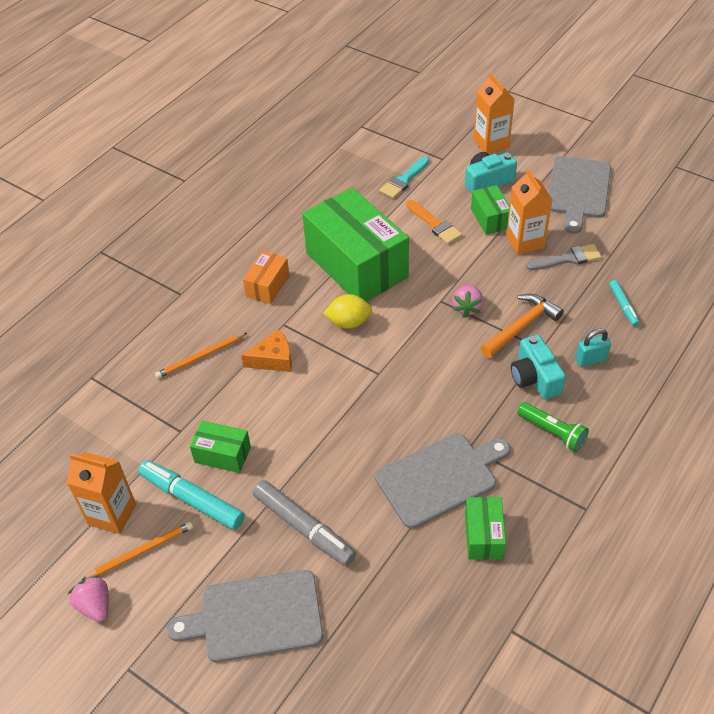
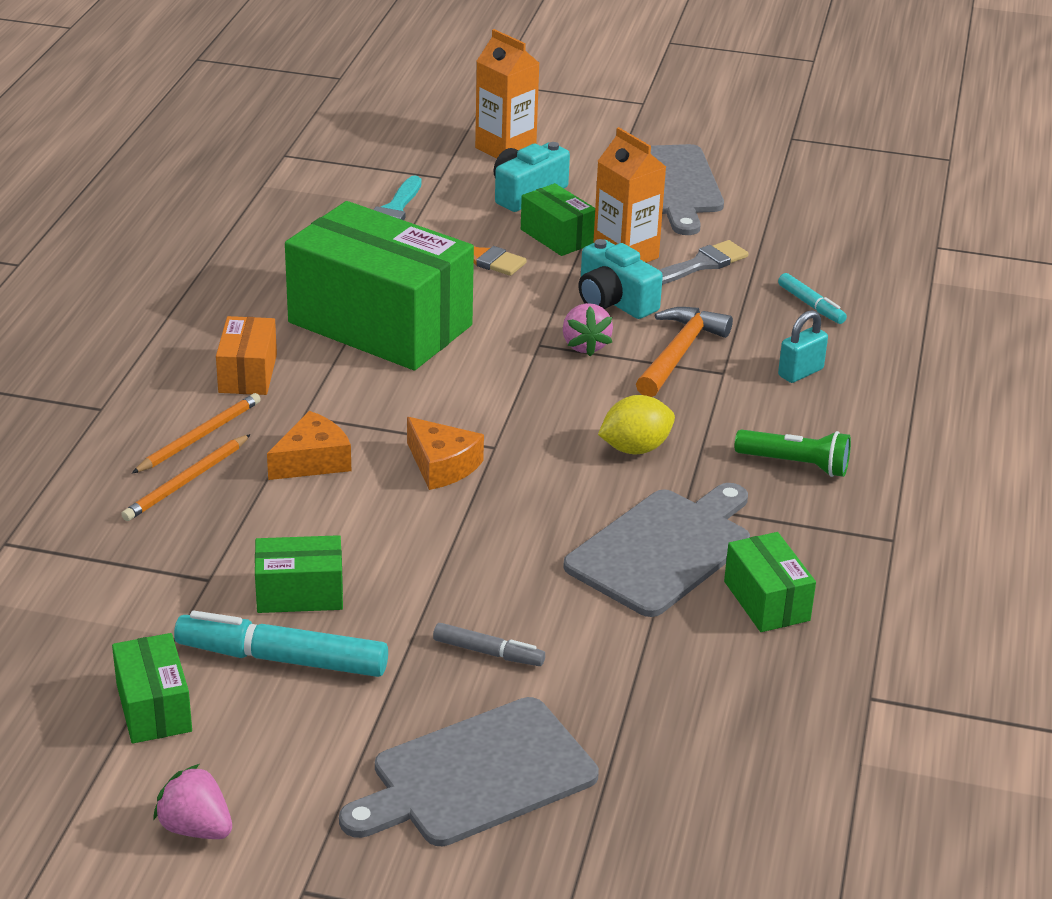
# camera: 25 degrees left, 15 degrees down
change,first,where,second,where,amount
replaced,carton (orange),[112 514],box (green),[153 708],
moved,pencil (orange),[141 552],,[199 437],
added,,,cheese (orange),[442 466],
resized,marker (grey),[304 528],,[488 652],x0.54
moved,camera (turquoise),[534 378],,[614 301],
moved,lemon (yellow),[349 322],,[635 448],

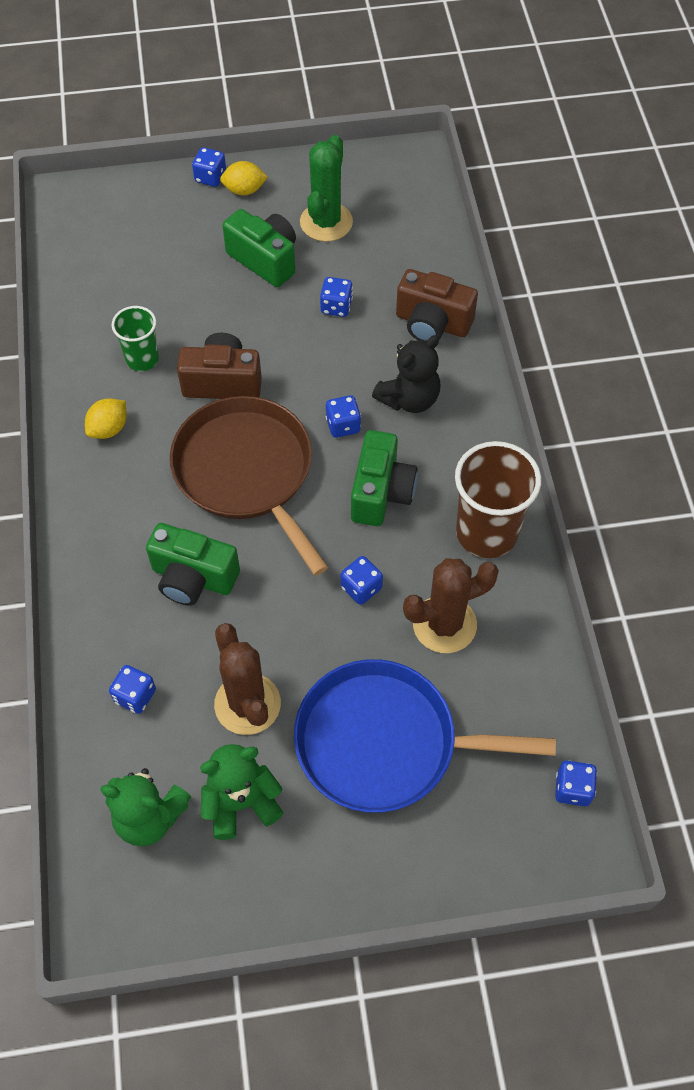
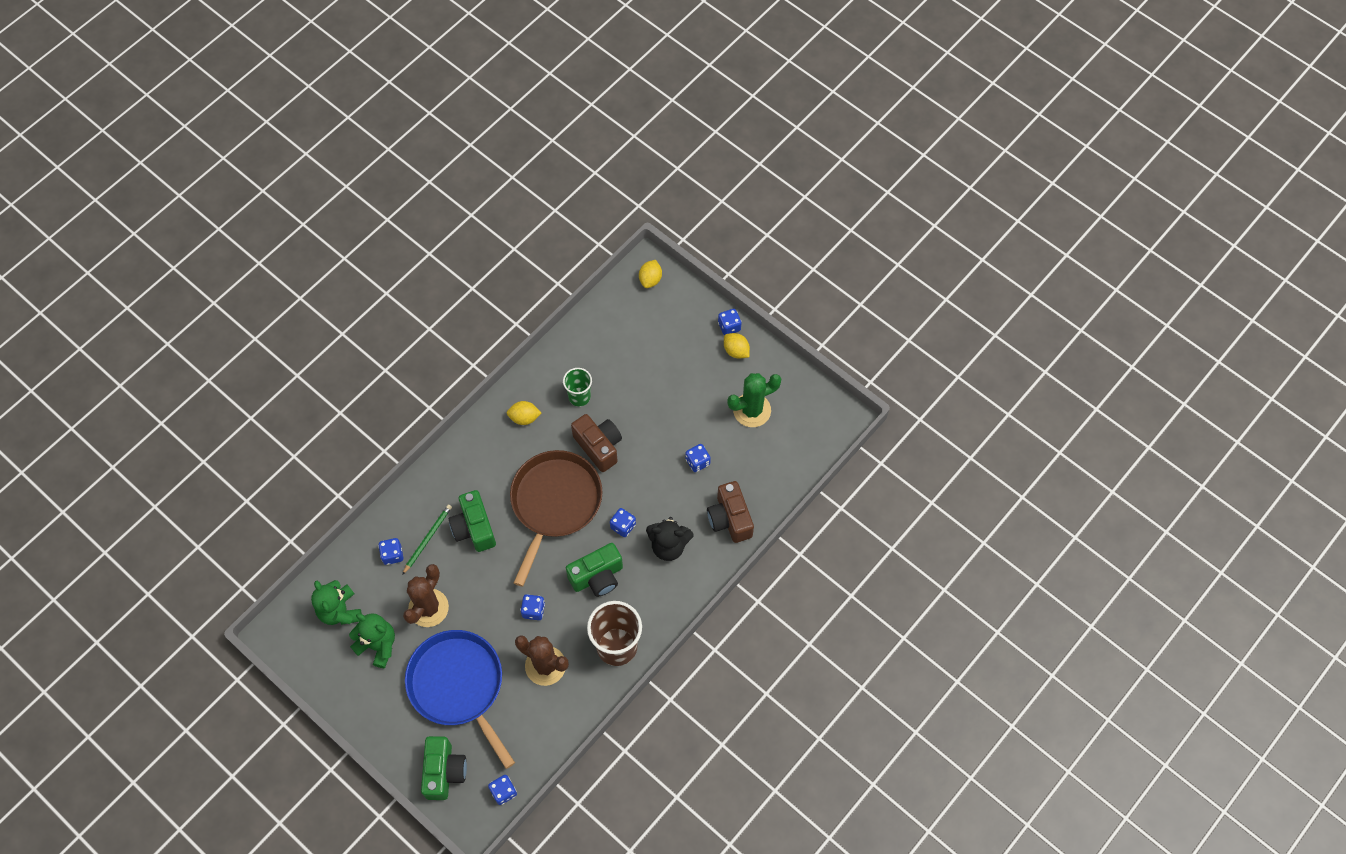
# camera: 50 degrees right, 5 degrees up
change,first,where,second,where,amount
added,,,pencil (green),[428 539],
moved,camera (green),[265 260],,[444 771],
added,,,lemon (yellow),[650 279],

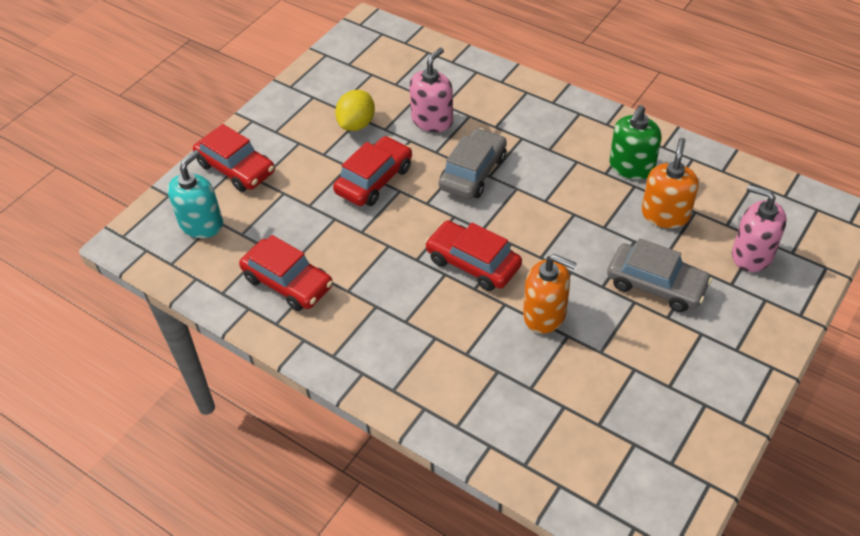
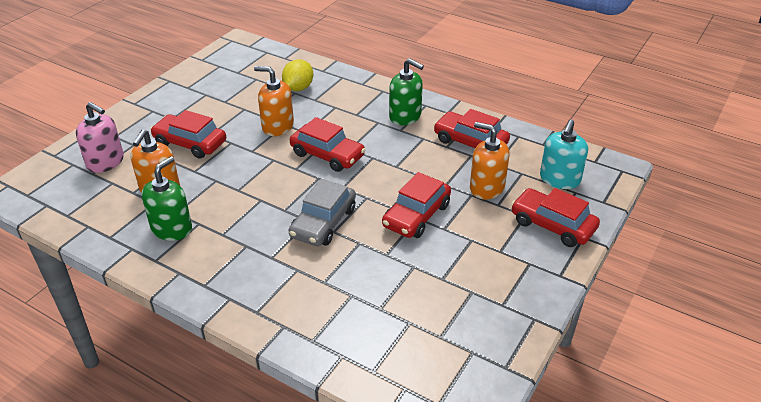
# camera: 175 degrees right, 10 degrees down
change,first,where,second,where,amount
recoloured,car (grey),[656 285],car (red),[190 143],
moved,lemon (yellow),[357 124],,[298 88],
added,,,soap dispenser (green),[405 116],
added,,,soap dispenser (orange),[486 188],
removed,soap dispenser (pink),[432 120],,,

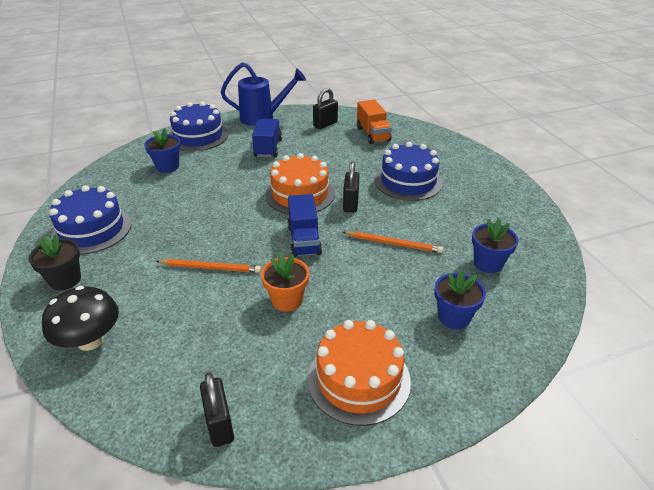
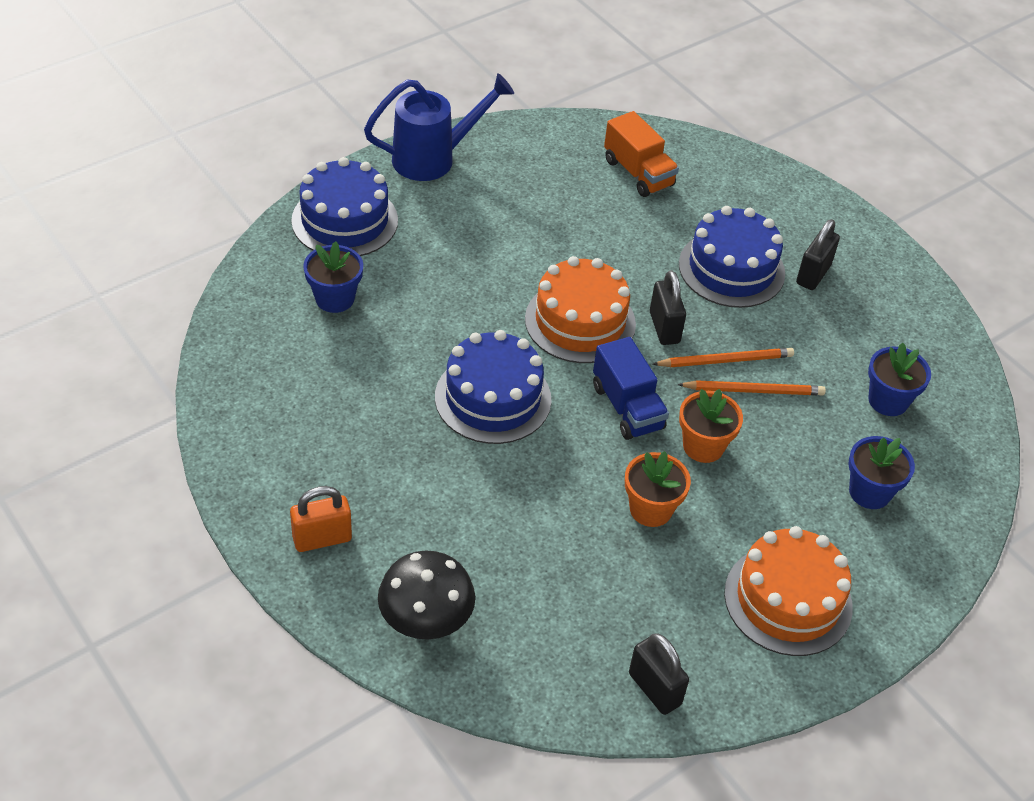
# camera: 20 degrees left, 10 degrees up
change,first,where,second,where,amount
replaced,flower pot (black),[65 280],padlock (orange),[322 538],
moved,cake (blue),[92 229],,[493 398],
moved,pencil (orange),[211 268],,[725 360],
added,,,flower pot (orange),[703 446],
moved,padlock (black),[325 124],,[813 274],
removed,truck (blue),[268 148],,,

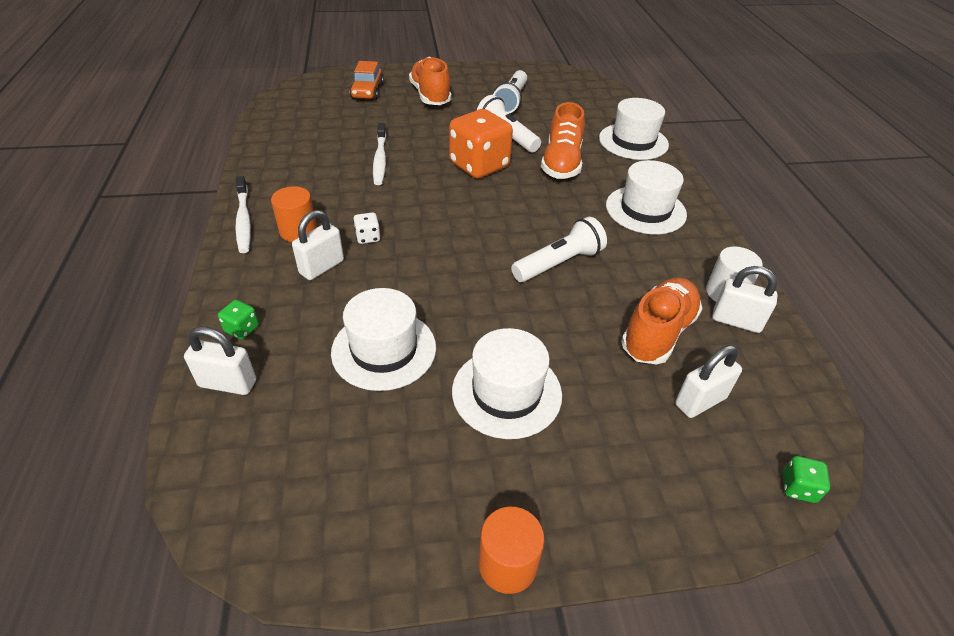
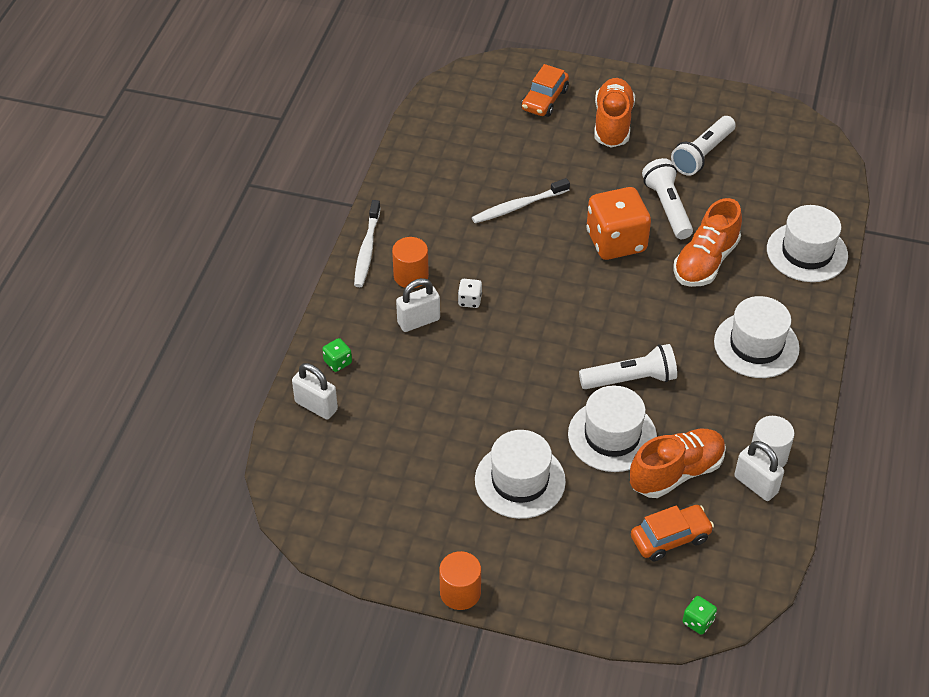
# camera: 25 degrees right, 5 degrees up
change,first,where,second,where,amount
turned,toothbrush (white),[380 159],,[518 206],45 degrees clockwise
moved,hat (white),[384 349],,[612 436],
replaced,padlock (white),[700 401],car (orange),[670 538],

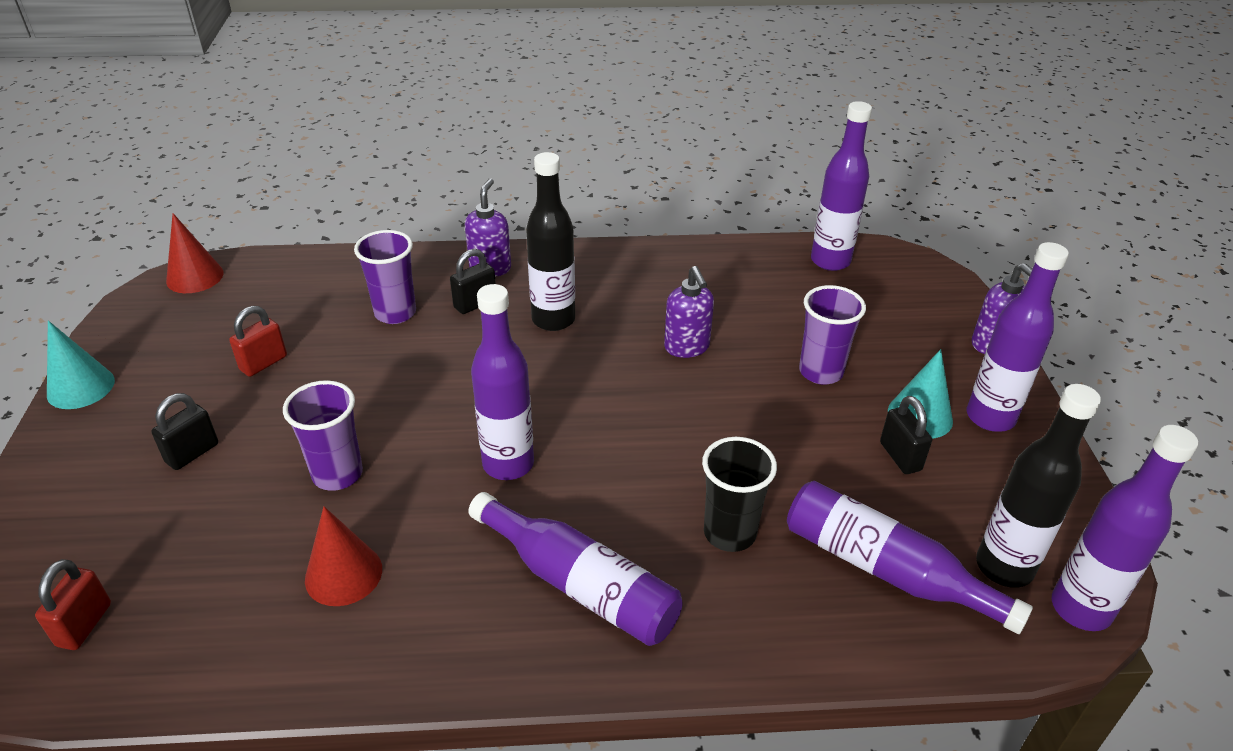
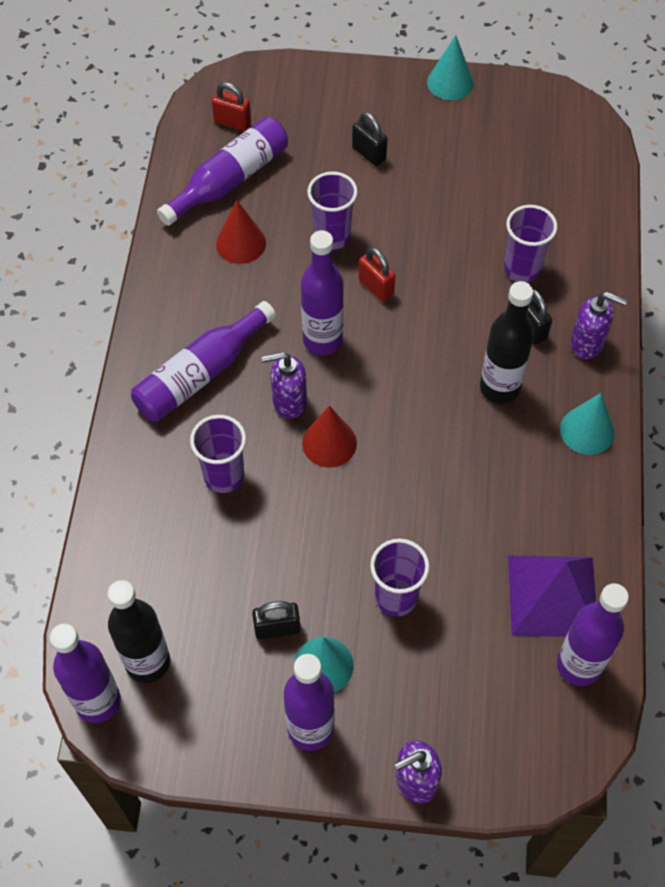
# camera: 100 degrees right, 20 degrees up
change,first,where,second,where,amount
moved,bottle (purple),[885 569],,[229 180],
recoloured,cup (black),[729 533],cup (purple),[224 476],
moved,soap dispenser (purple),[687 347],,[289 402],
moved,cone (red),[195 277],,[329 443],
moved,padlock (red),[263 363],,[376 287],
added,,,pyramid (purple),[553 596],
added,,,cone (turquoise),[587 430],

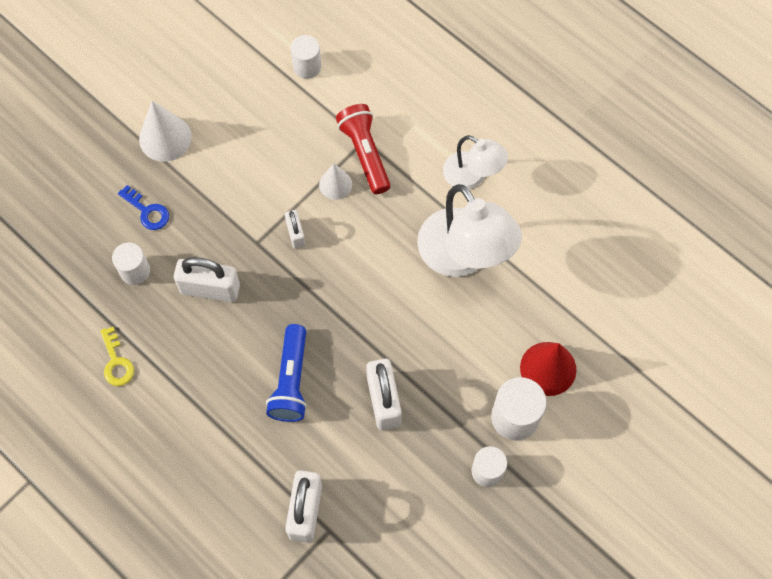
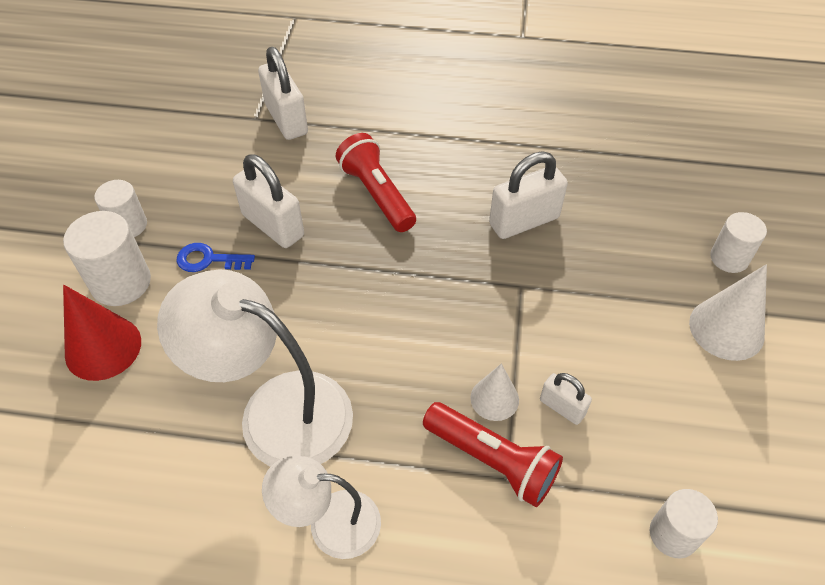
# camera: 145 degrees right, 15 degrees down
change,first,where,second,where,amount
moved,key (blue),[147 211],,[209 260],
recoloured,flashlight (blue),[291 381],flashlight (red),[376 194],
moved,padlock (white),[295 234],,[562 407],
moved,cylinder (white),[135 271],,[729 258],
removed,key (yellow),[116 362],,,

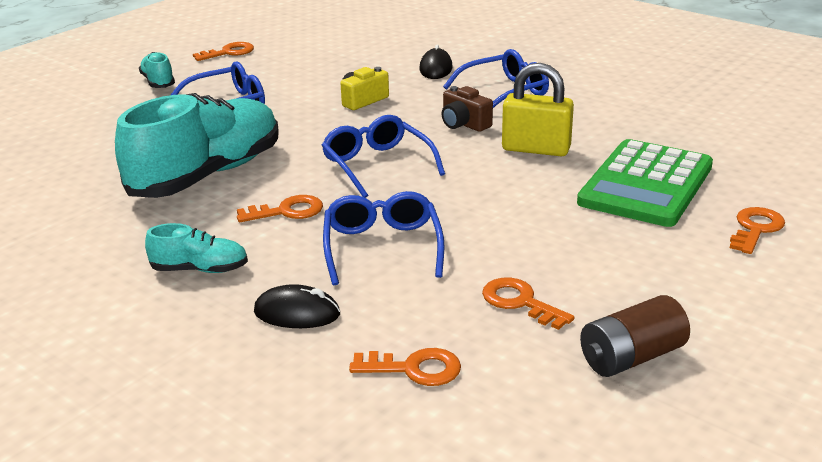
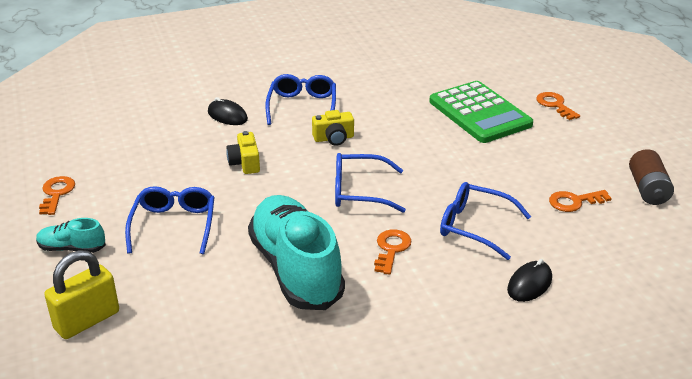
# camera: 60 degrees left, 5 degrees up
change,first,where,second,where,amount
moved,padlock (yellow),[536 149],,[87 320],
recoloured,camera (brown),[464 124],camera (yellow),[334 138],
removed,shoe (turquoise),[200 269],,,
removed,key (orange),[414 369],,,

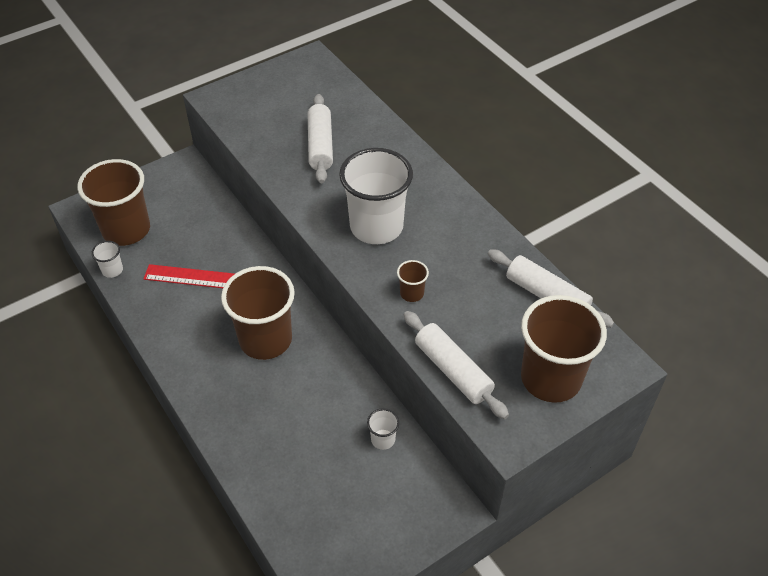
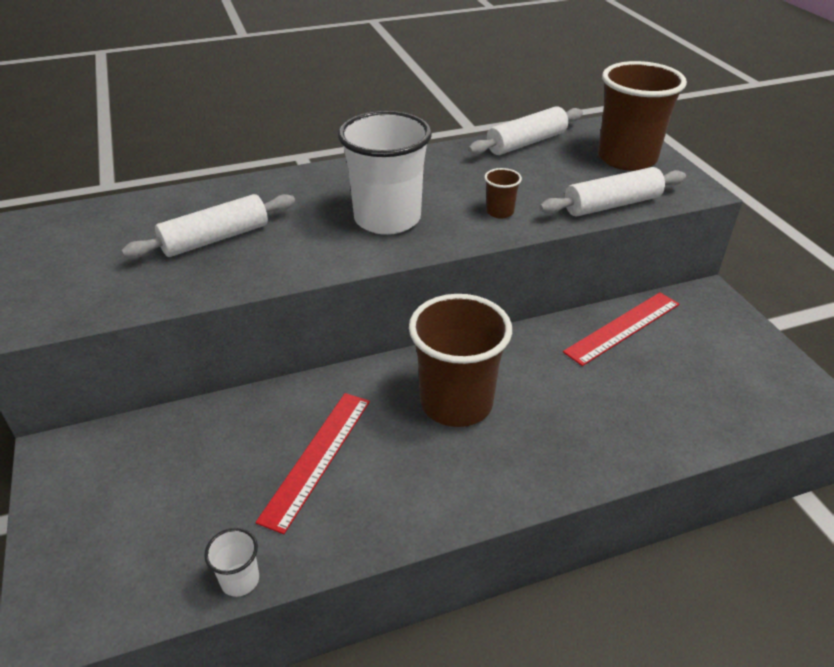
# camera: 75 degrees left, 10 degrees down
change,first,where,second,where,amount
turned,rolling pin (white),[320 145],,[215 239],45 degrees counterclockwise
replaced,cup (white),[383 439],ruler (red),[622 327],
removed,cup (brown),[126 230],,,

